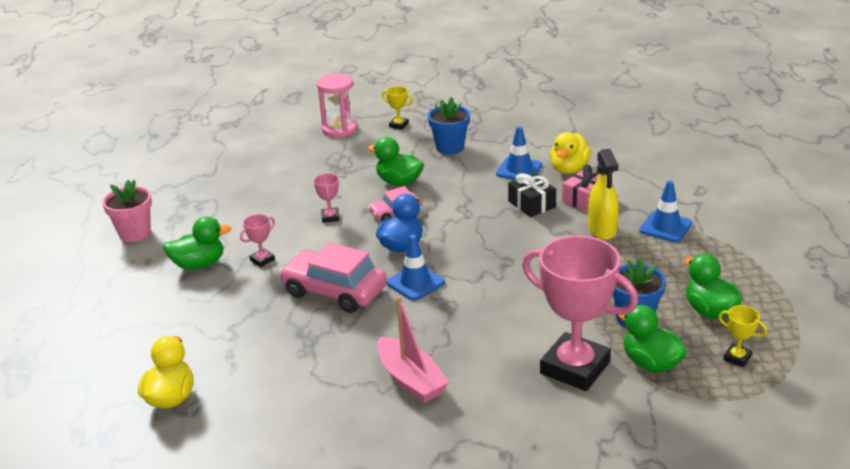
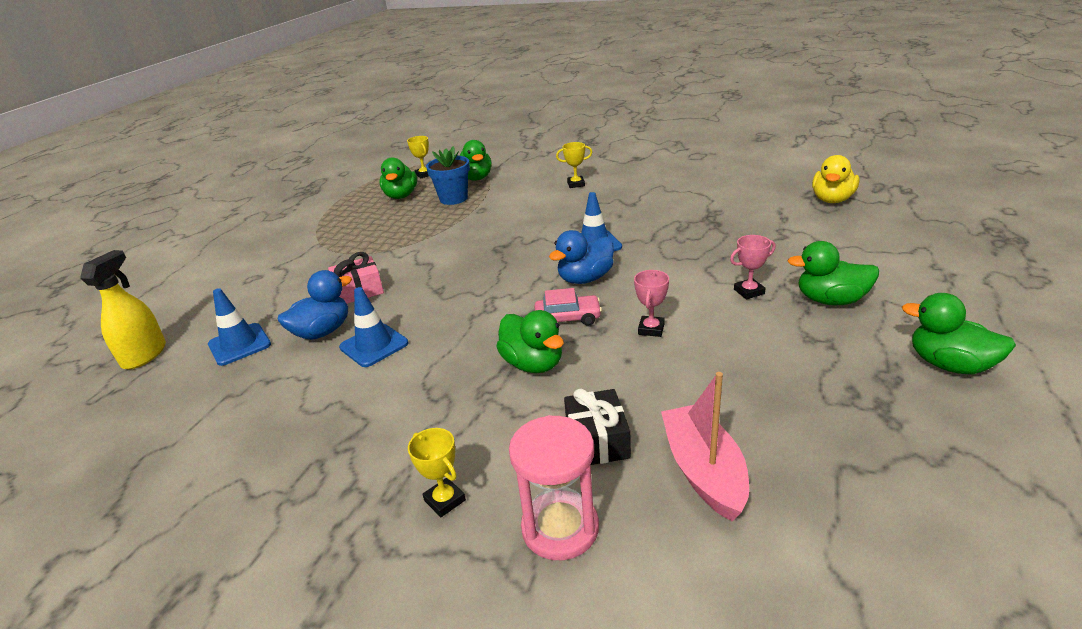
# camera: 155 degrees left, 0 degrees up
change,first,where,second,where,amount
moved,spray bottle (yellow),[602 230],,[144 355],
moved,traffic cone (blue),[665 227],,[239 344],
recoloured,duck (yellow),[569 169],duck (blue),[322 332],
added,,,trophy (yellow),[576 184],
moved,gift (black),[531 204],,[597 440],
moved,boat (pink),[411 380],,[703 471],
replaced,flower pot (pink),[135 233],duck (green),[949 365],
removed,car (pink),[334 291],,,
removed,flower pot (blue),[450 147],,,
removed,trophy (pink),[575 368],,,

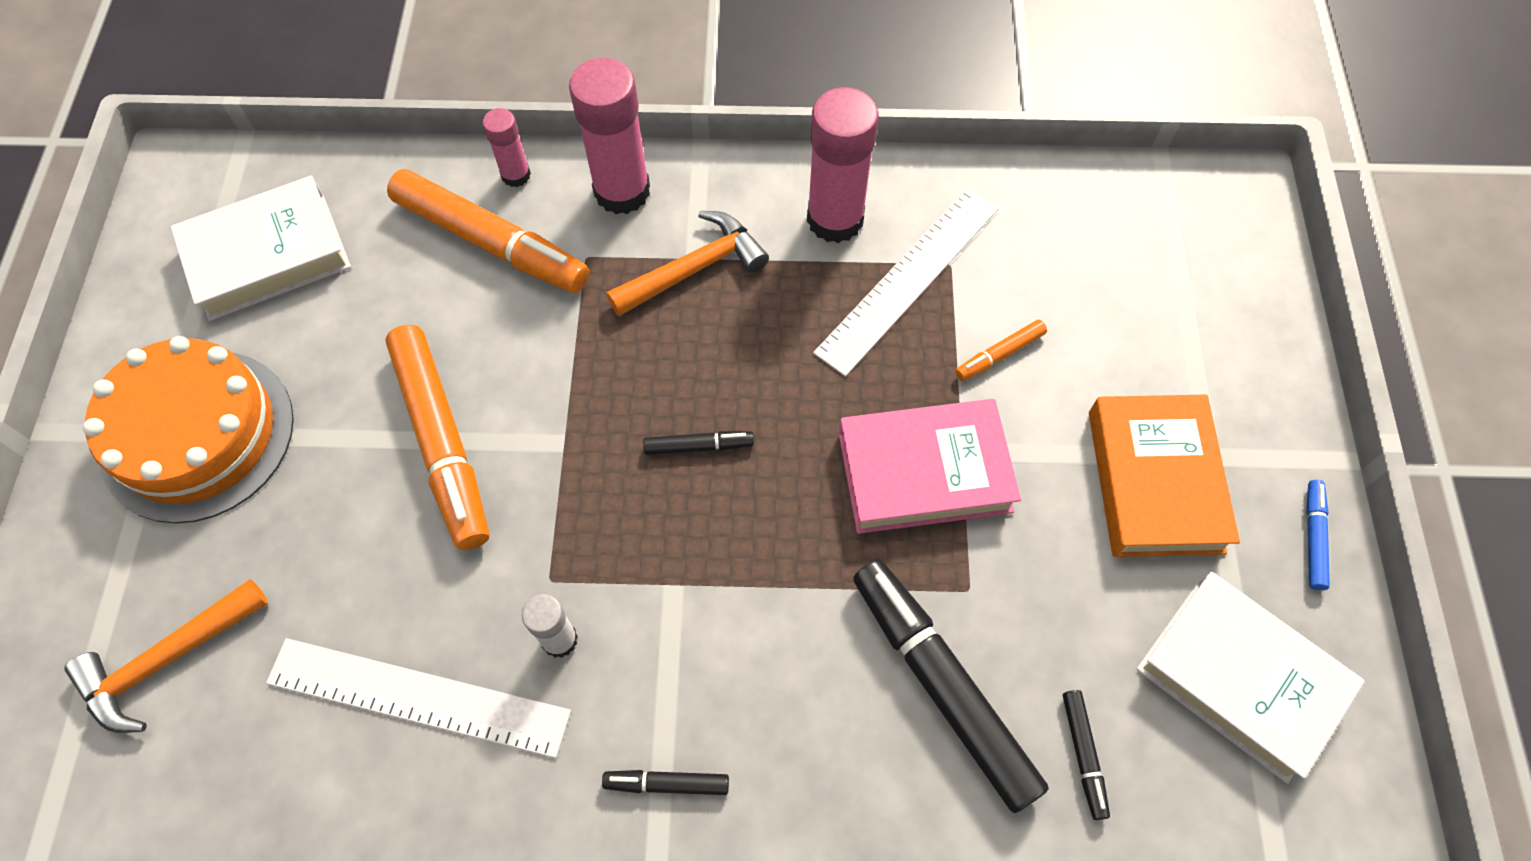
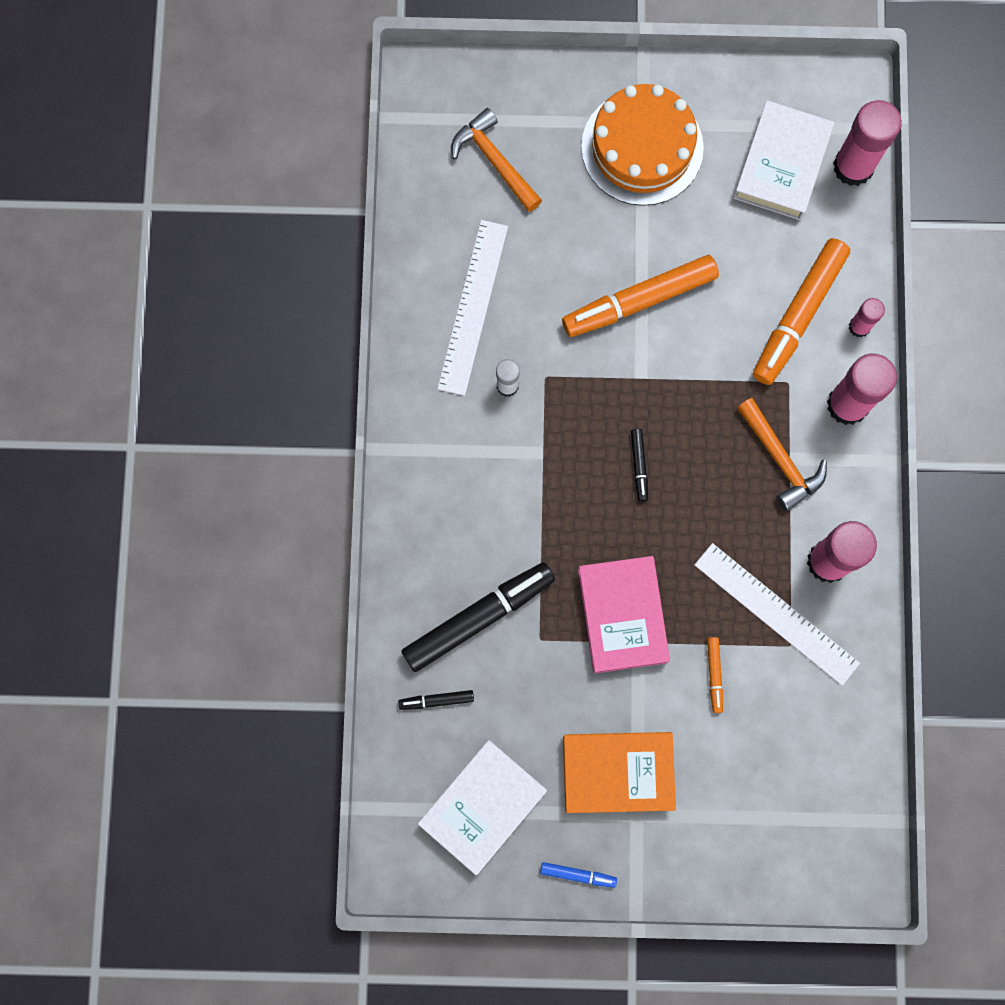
# camera: 90 degrees right, 15 degrees up
change,first,where,second,where,amount
turned,marker (orange),[999 355],,[714 675],150 degrees counterclockwise
turned,book (white),[267 255],,[782 164],45 degrees clockwise
added,,,glue stick (pink),[853 167],
removed,marker (black),[667 784],,,

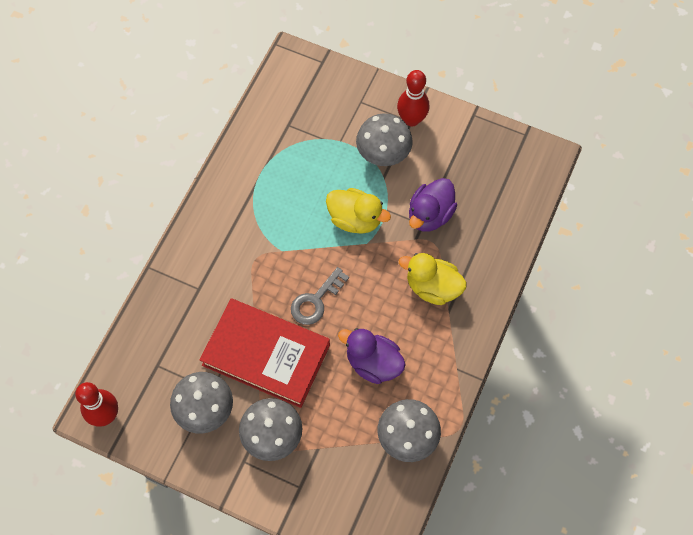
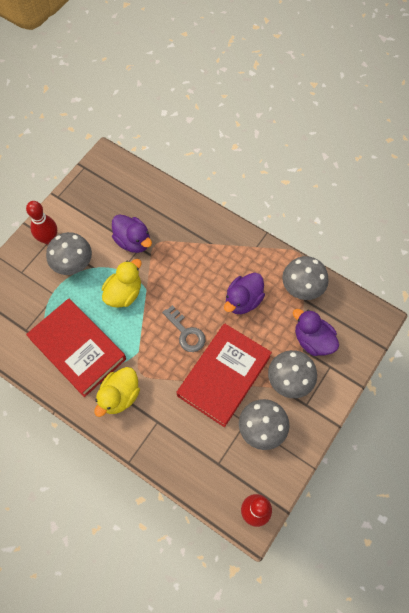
# camera: 80 degrees left, 0 degrees up
change,first,where,second,where,amount
added,,,book (red),[78 349],
moved,duck (yellow),[432 287],,[119 396],
added,,,duck (purple),[312 340],

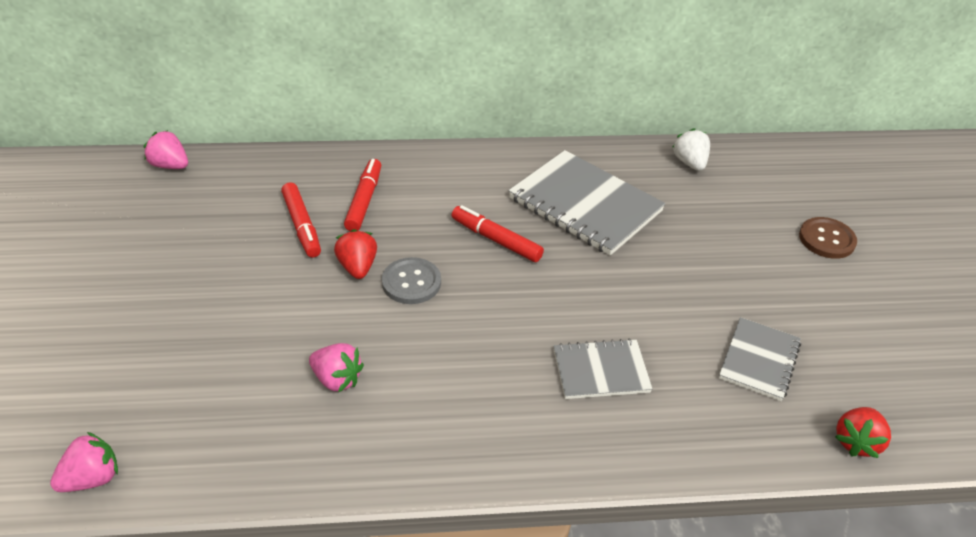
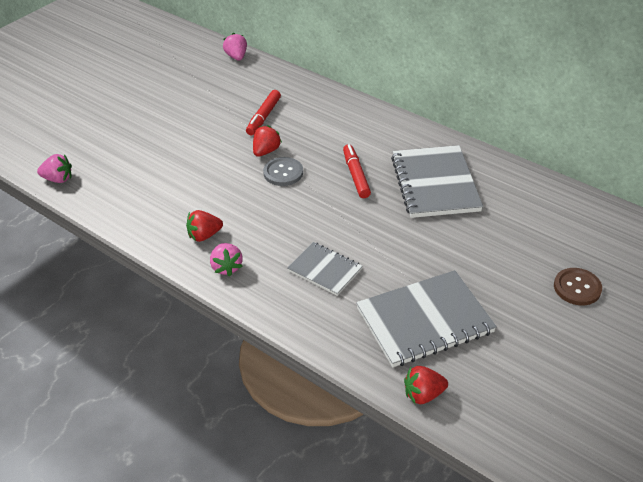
# camera: 45 degrees right, 0 degrees up
change,first,where,second,where,amount
added,,,strawberry (red),[204 235],
moved,strawberry (pink),[337 379],,[226 267],
resized,notebook (grey),[759 360],,[424 320],x1.75
removed,marker (red),[364 201],,,
removed,strawberry (white),[690 163],,,

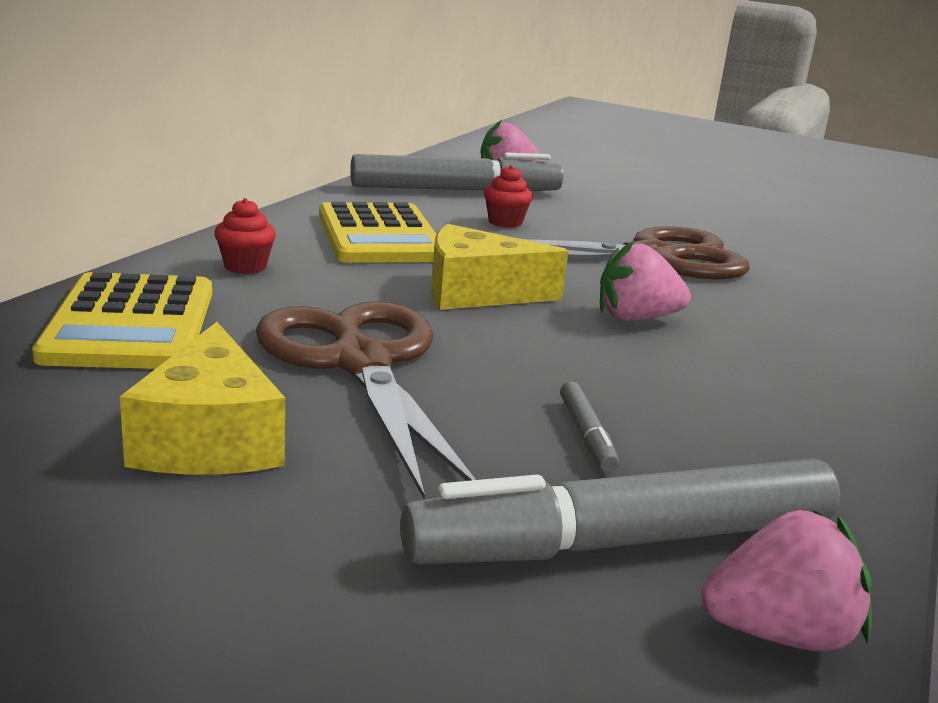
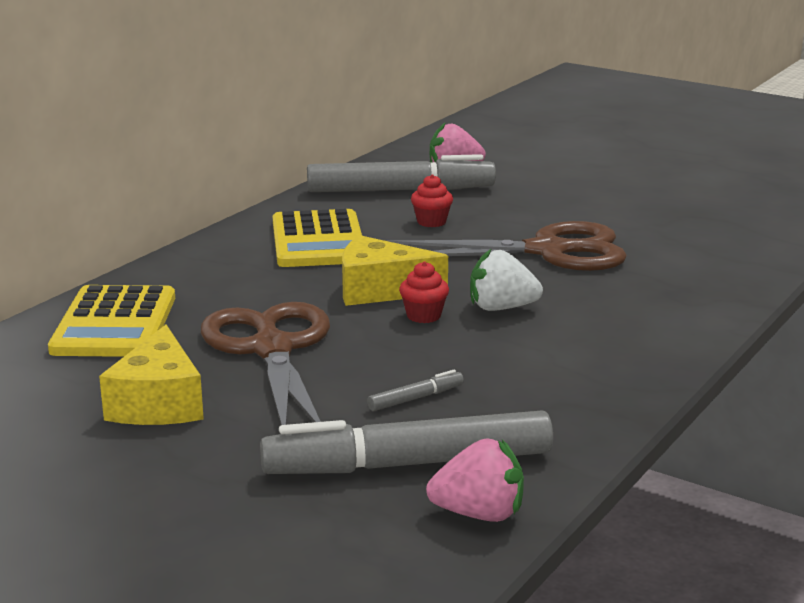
# camera: 10 degrees right, 0 degrees up
change,first,where,second,where,amount
turned,marker (grey),[586 435],,[416 398],120 degrees counterclockwise
moved,cupcake (red),[245 267],,[423 316],
recoloured,strawberry (pink),[636 318],strawberry (white),[501 308],

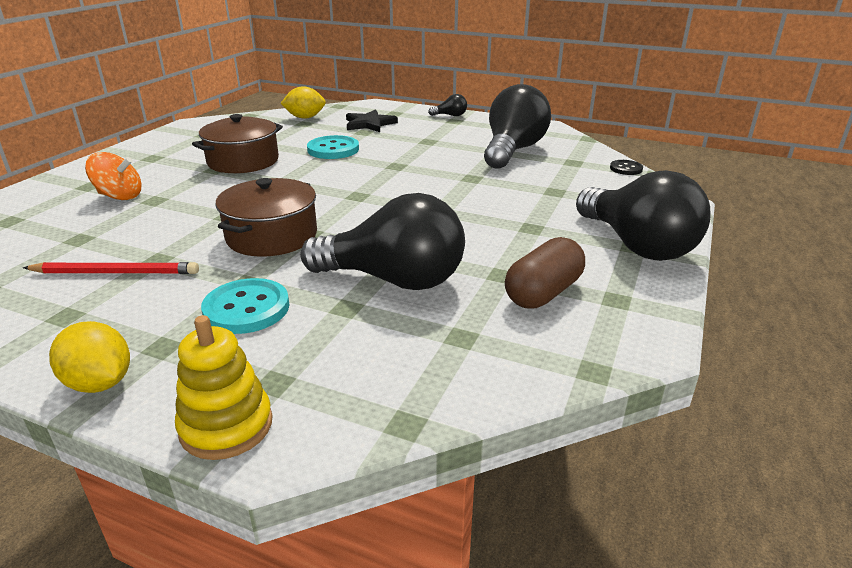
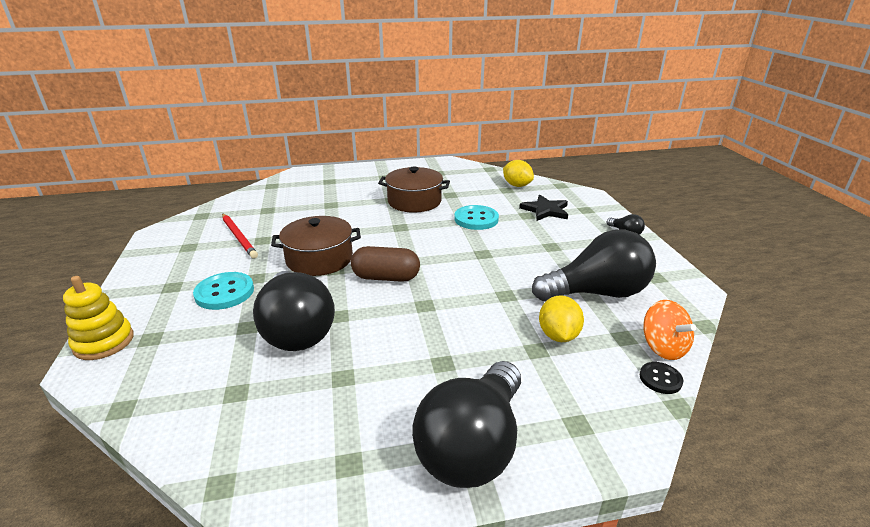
# camera: 55 degrees right, 0 degrees up
change,first,where,second,where,amount
moved,capsule (brown),[543 293],,[386 277],
moved,lemon (yellow),[100 383],,[558 335],
moved,spinning top (orange),[119 196],,[663 347],

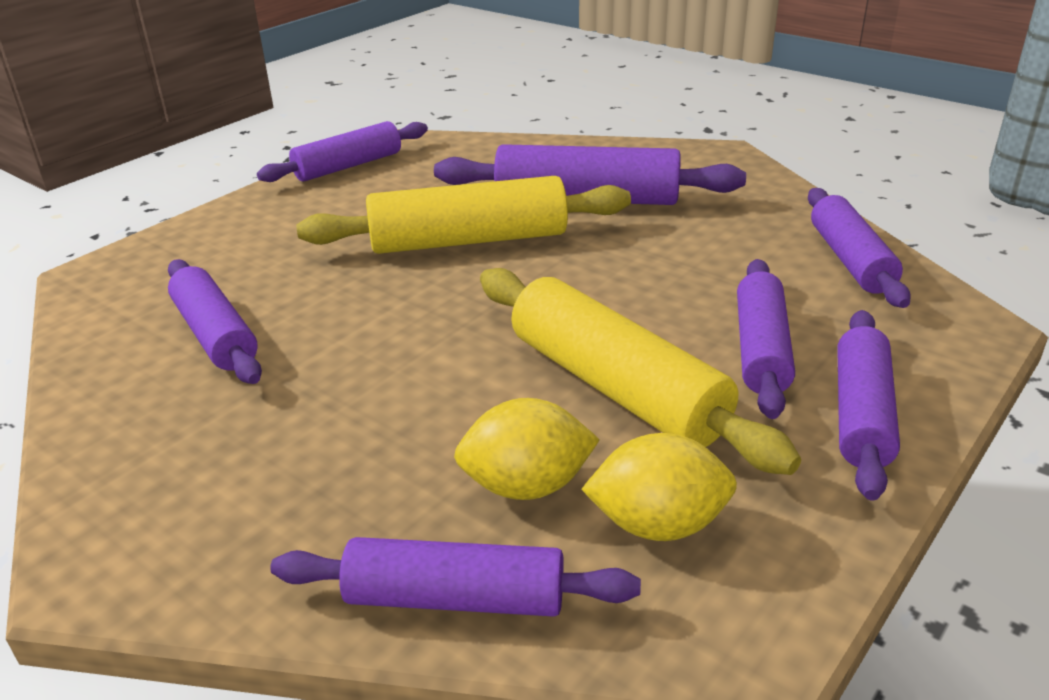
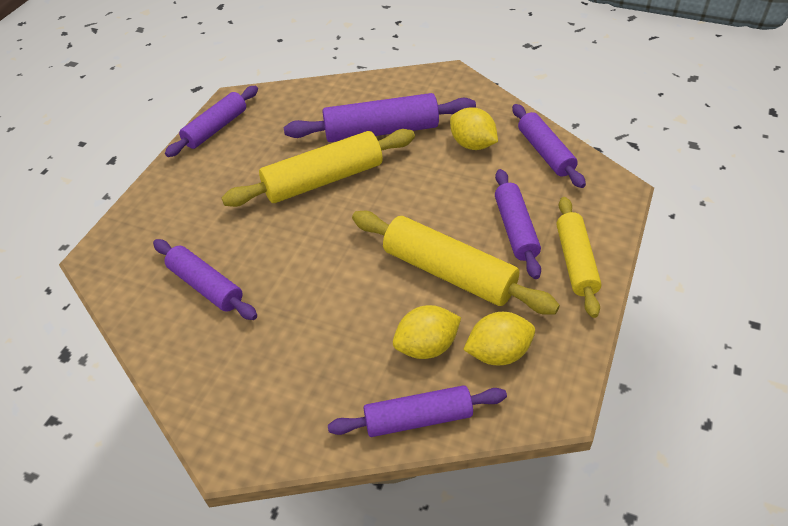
# camera: 15 degrees left, 15 degrees up
change,first,where,second,where,amount
added,,,lemon (yellow),[472 144],
recoloured,rolling pin (purple),[861 414],rolling pin (yellow),[575 262],

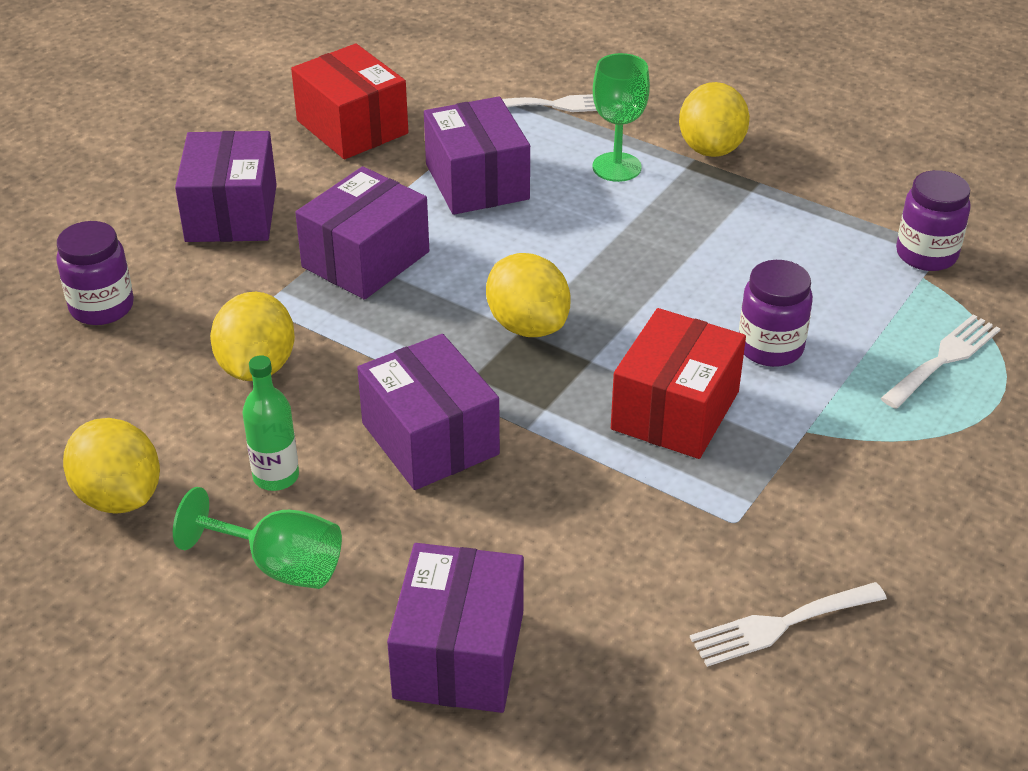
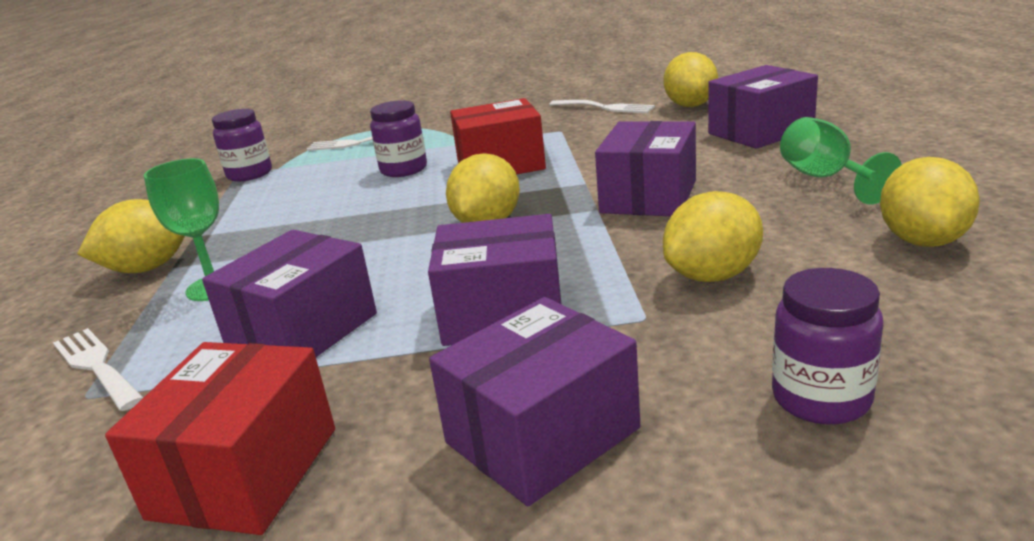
# camera: 125 degrees left, 15 degrees down
change,first,where,second,where,amount
added,,,lemon (yellow),[690 105],
removed,bottle (green),[276 476],,,

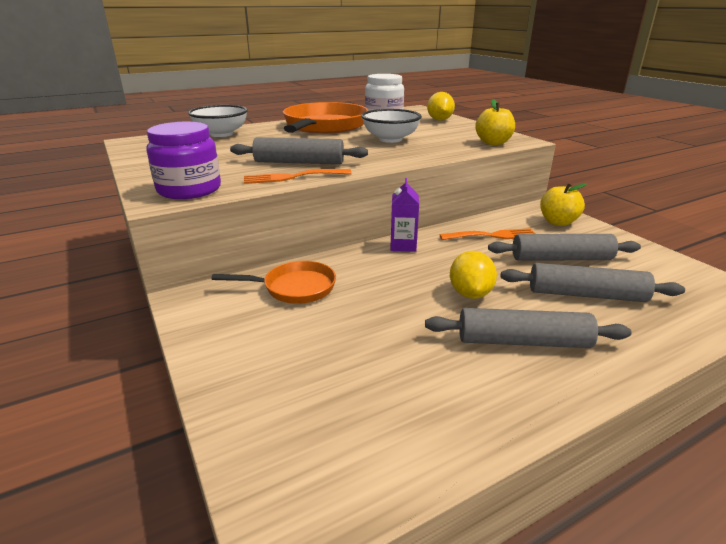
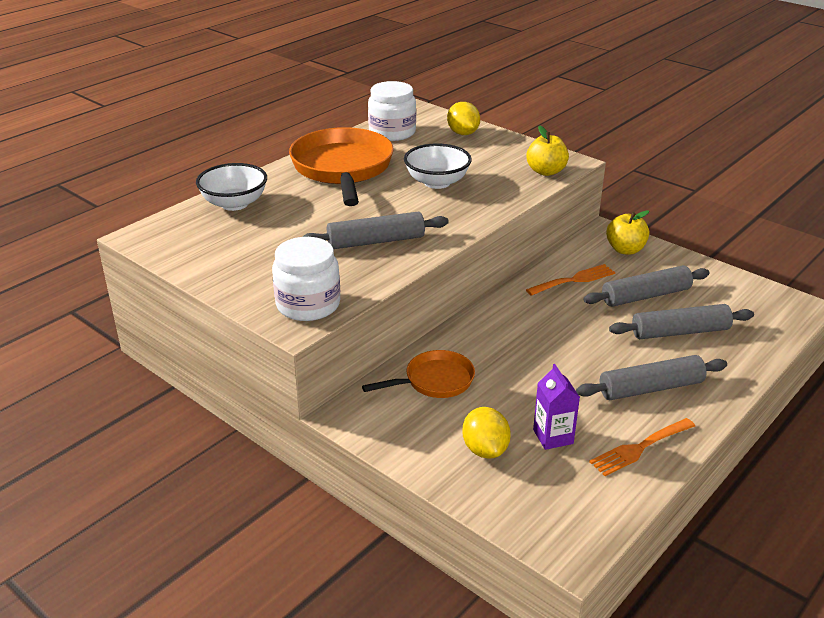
# camera: 20 degrees left, 5 degrees up
change,first,where,second,where,amount
recoloured,jar (purple),[189 189],jar (white),[308 305],
moved,lemon (yellow),[470 293],,[485 449],
moved,carton (purple),[403 245],,[553 436],
moved,fork (orange),[292 177],,[639 448],

